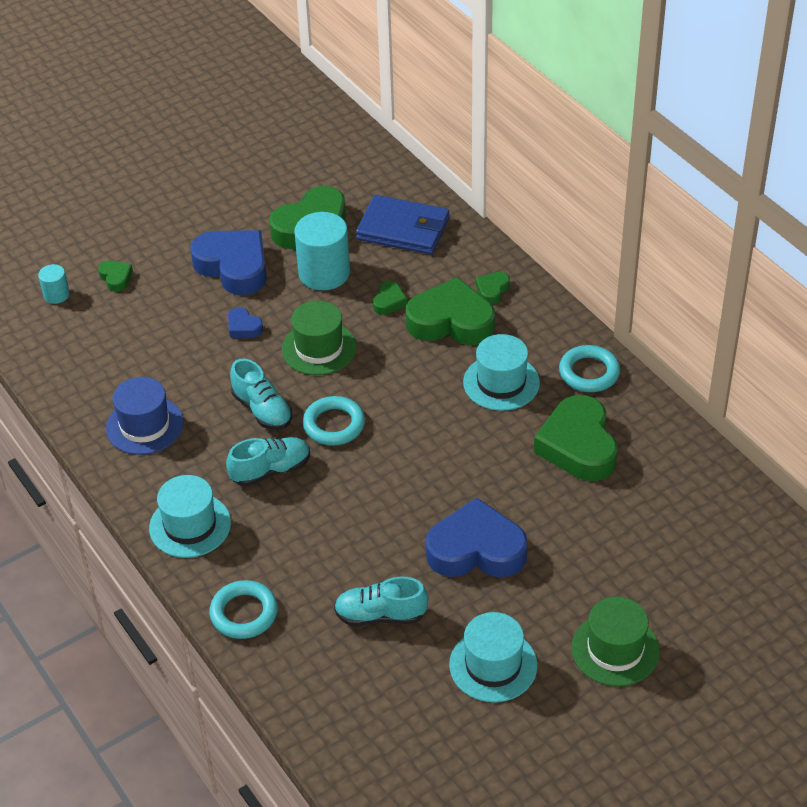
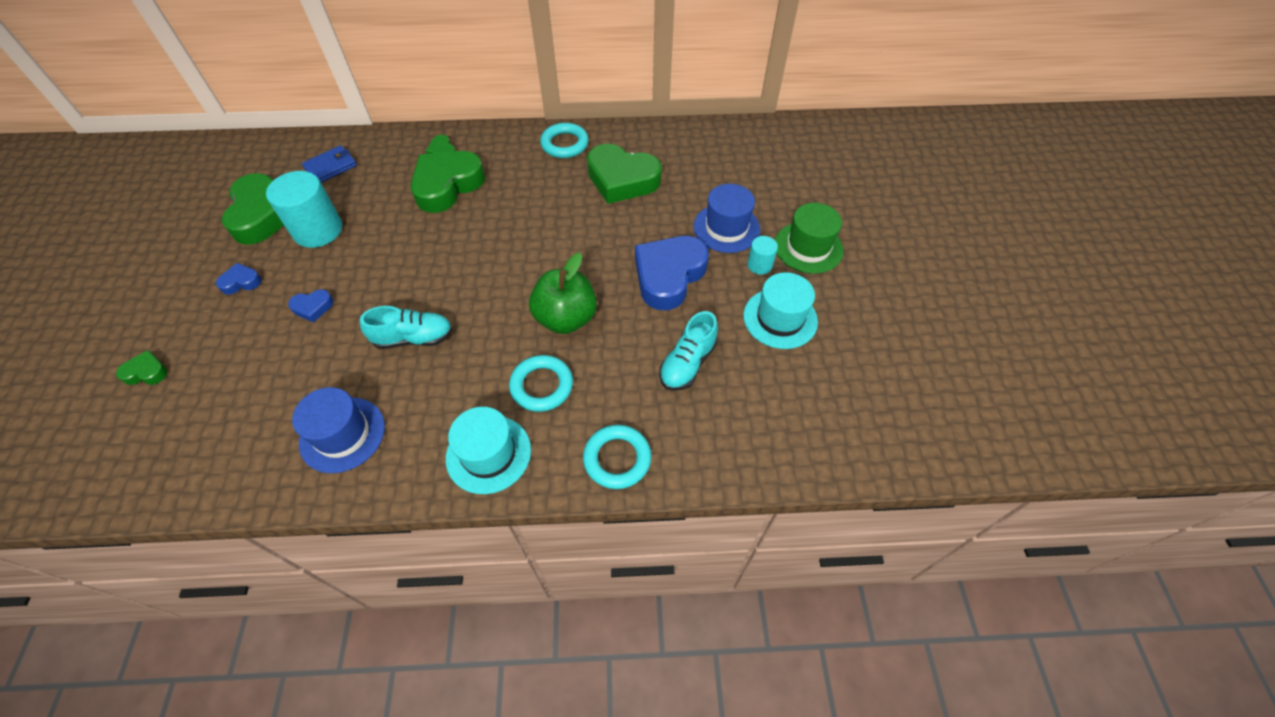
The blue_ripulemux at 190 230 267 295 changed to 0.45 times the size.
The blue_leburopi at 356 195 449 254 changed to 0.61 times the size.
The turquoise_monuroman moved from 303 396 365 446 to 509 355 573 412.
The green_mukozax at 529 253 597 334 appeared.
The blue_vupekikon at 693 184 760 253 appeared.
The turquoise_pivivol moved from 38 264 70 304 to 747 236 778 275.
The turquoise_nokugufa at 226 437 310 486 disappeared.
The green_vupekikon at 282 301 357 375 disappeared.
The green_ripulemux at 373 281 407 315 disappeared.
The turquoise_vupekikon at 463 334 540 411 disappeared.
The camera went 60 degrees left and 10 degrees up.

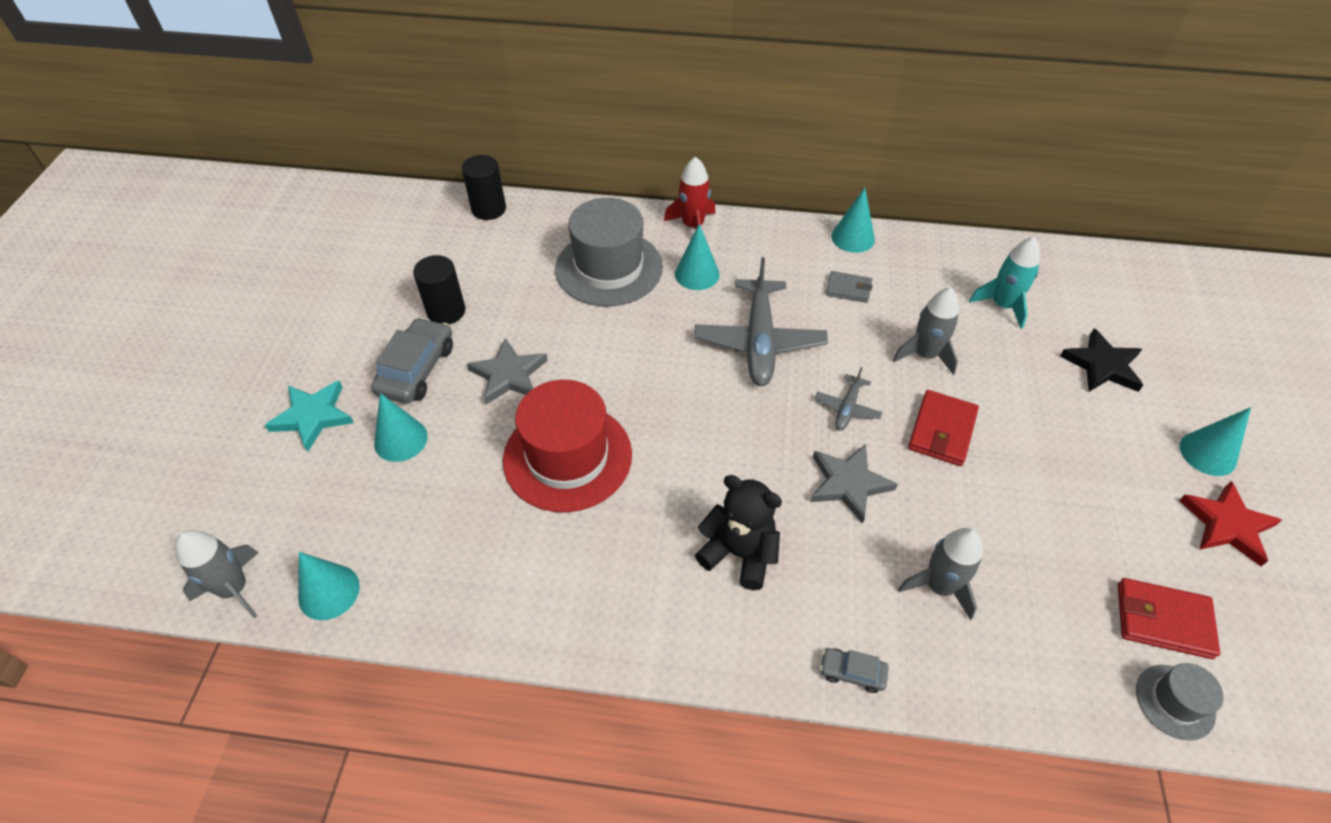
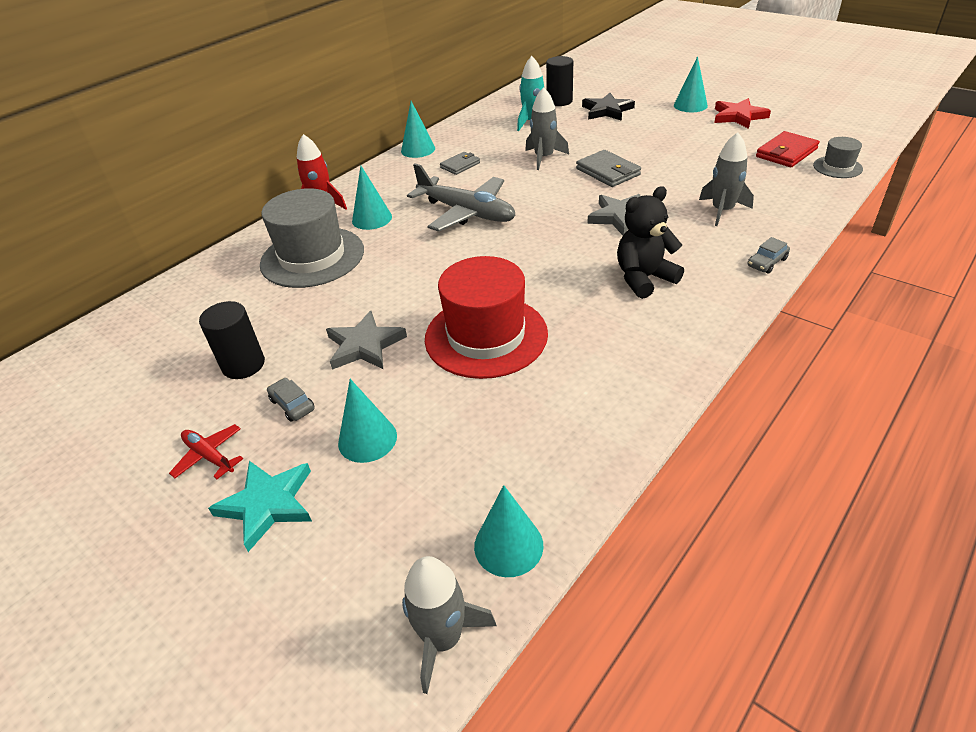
The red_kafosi at 169 424 243 479 appeared.
The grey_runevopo at 371 317 453 403 changed to 0.51 times the size.
The black_pivivol moved from 462 155 506 220 to 546 56 573 106.
The red_leburopi at 908 390 979 466 became the grey_leburopi at 576 150 641 187.
The grey_kafosi at 815 367 882 431 disappeared.
The camera went 55 degrees left and 10 degrees down.

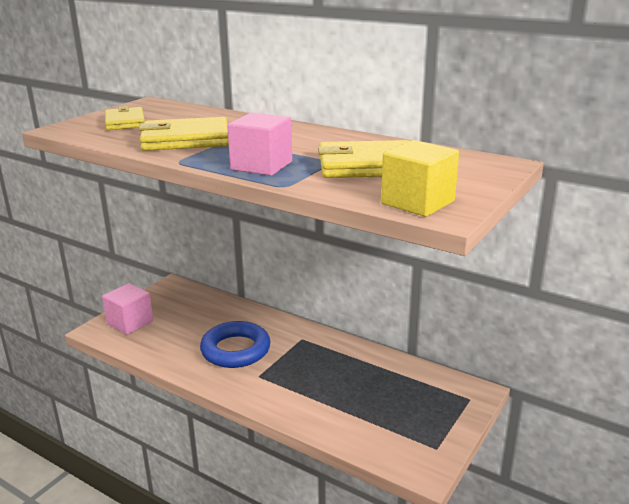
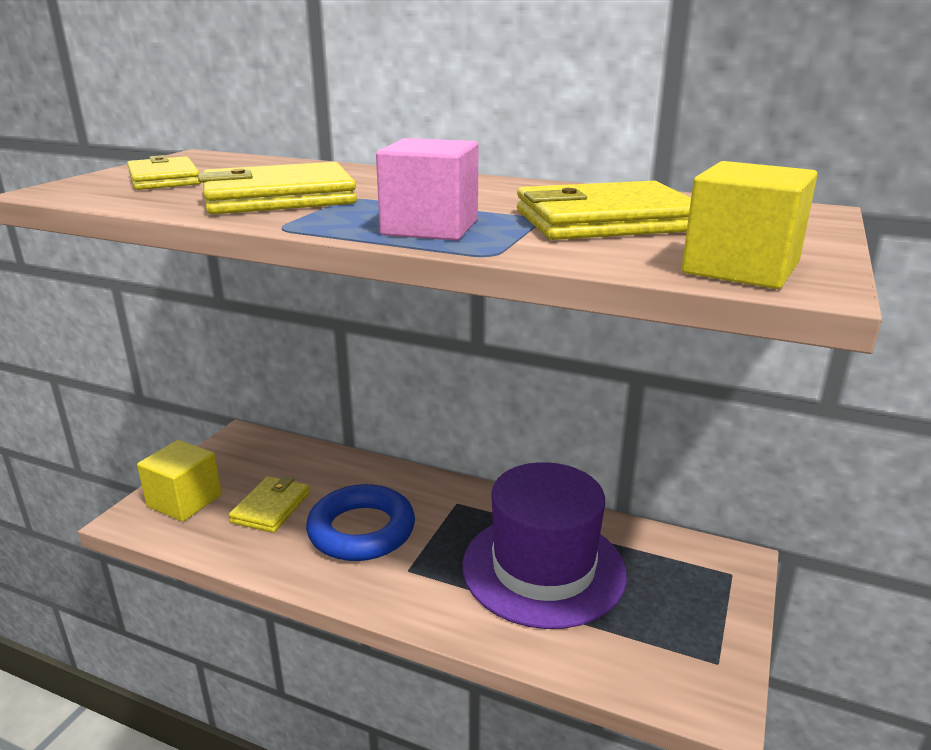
The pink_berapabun at 102 283 153 335 became the yellow_berapabun at 137 440 222 522.
The yellow_leburopi at 229 476 310 533 appeared.
The purple_vupekikon at 462 462 627 629 appeared.
The camera went 10 degrees left and 0 degrees up.

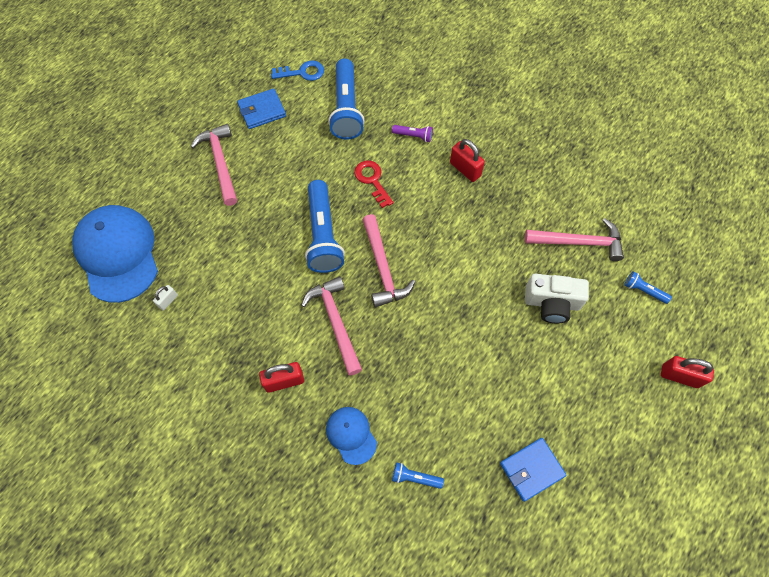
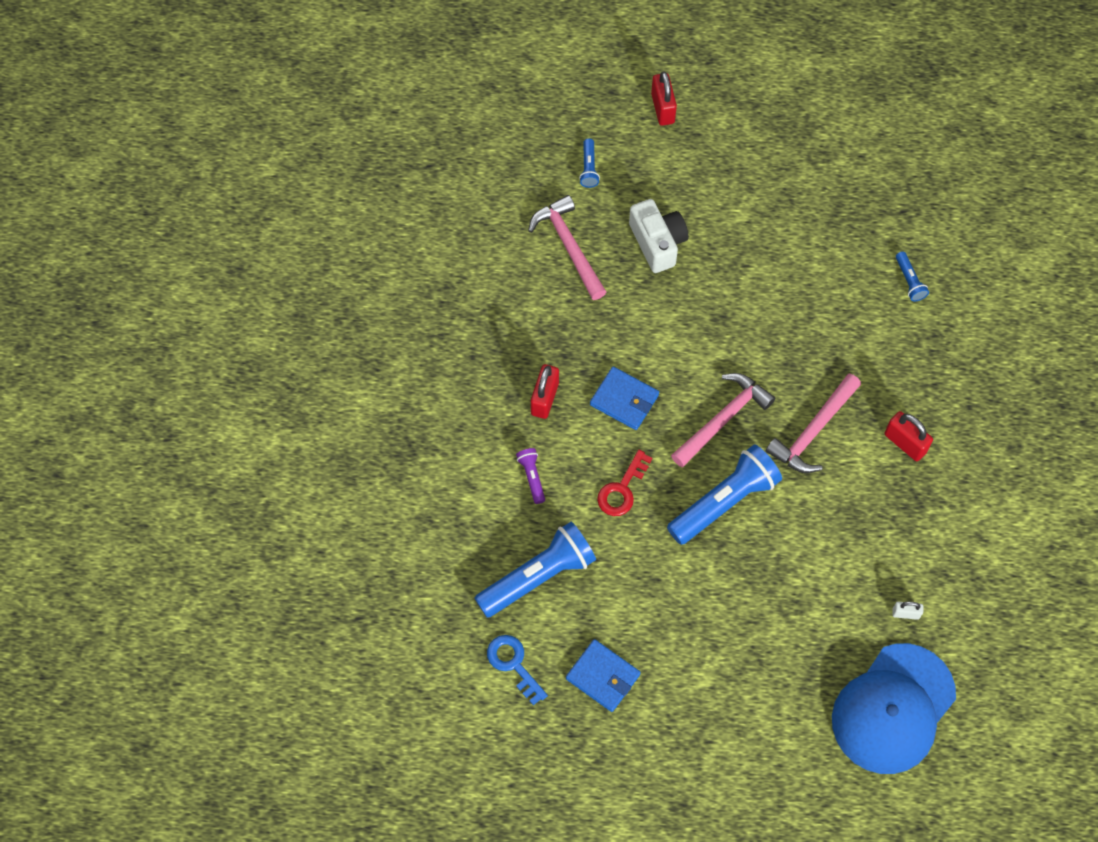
The blue_leburopi moved from 500 438 567 502 to 590 366 659 430.
The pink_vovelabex at 191 124 237 206 disappeared.
The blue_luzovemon at 326 407 377 465 disappeared.
The camera went 120 degrees left and 0 degrees up.

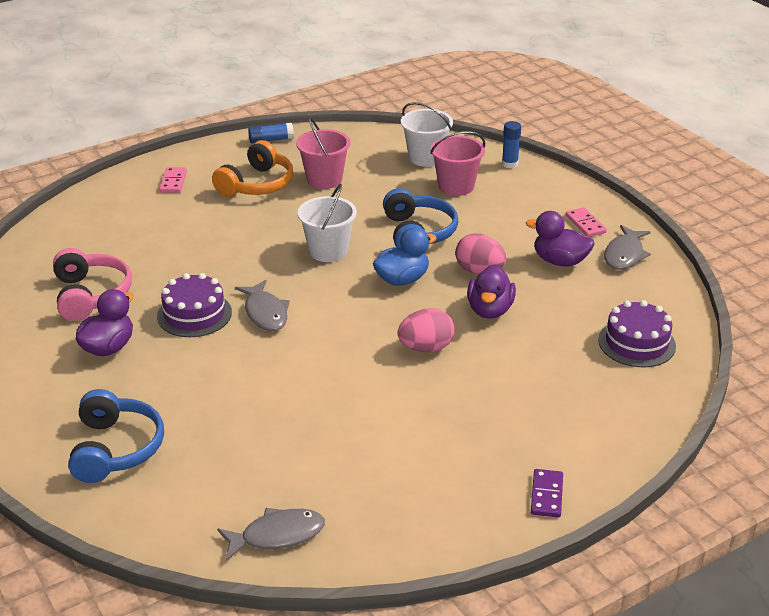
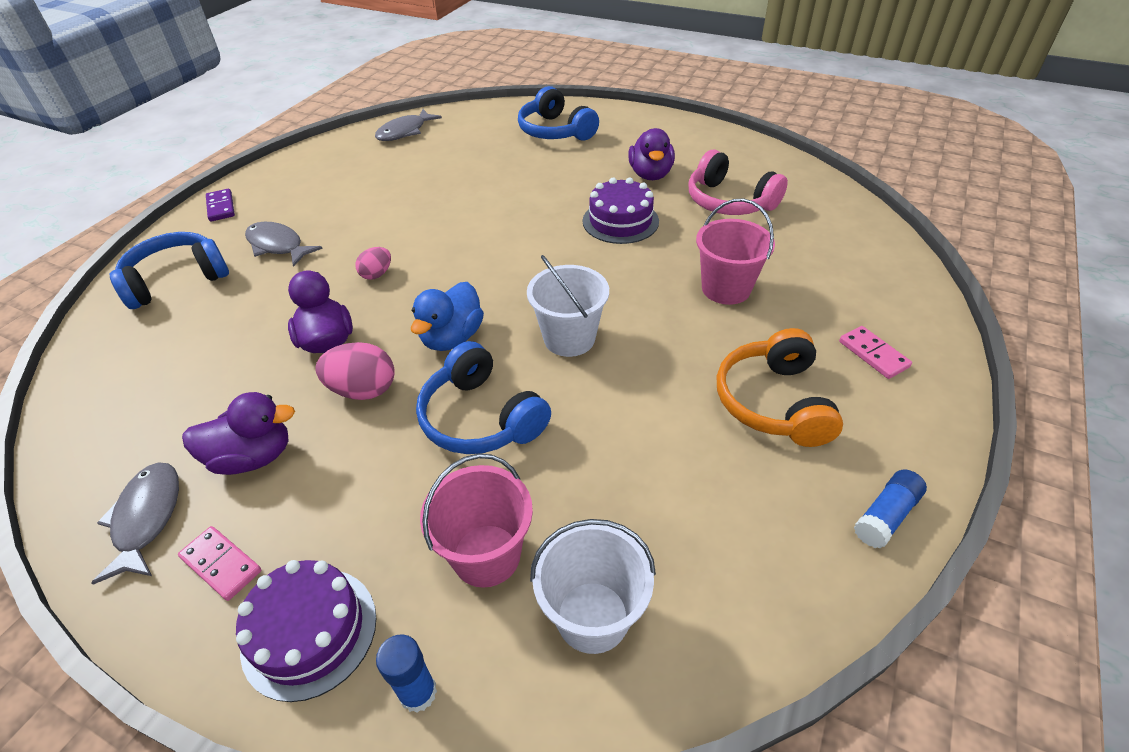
The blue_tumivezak at 110 232 229 309 appeared.
The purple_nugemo moved from 598 300 676 368 to 236 560 377 702.
The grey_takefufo moved from 235 280 290 331 to 245 222 323 267.
The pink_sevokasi at 398 308 455 352 changed to 0.61 times the size.
The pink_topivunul moved from 296 117 350 189 to 696 199 775 305.
The camera went 150 degrees right and 10 degrees up.

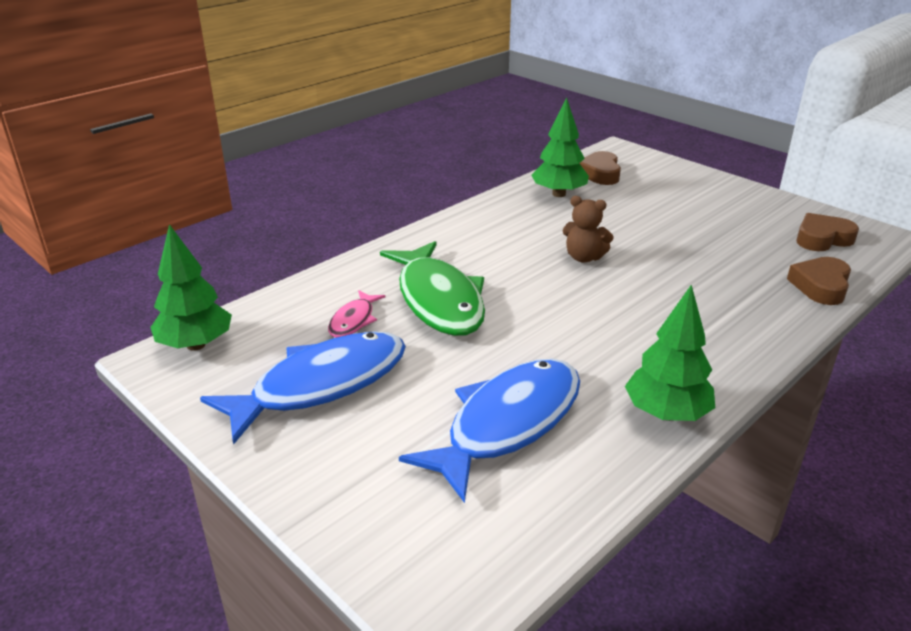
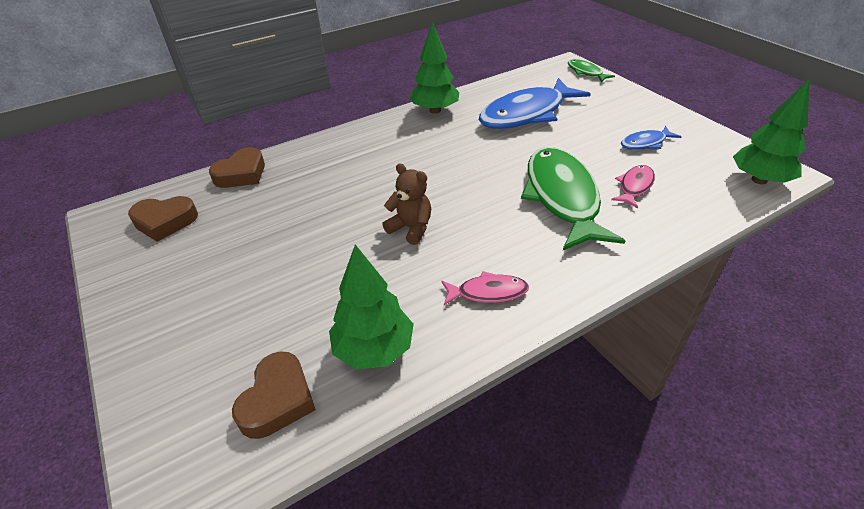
The pink_takefufo at 441 271 529 305 appeared.
The green_takefufo at 568 59 615 82 appeared.
The blue_takefufo at 200 331 406 445 changed to 0.46 times the size.
The camera went 165 degrees left and 10 degrees up.

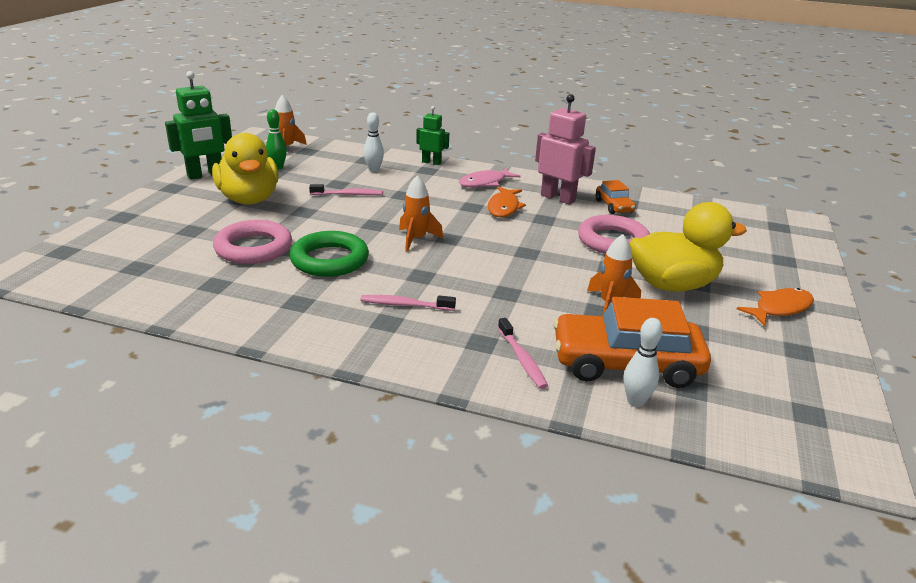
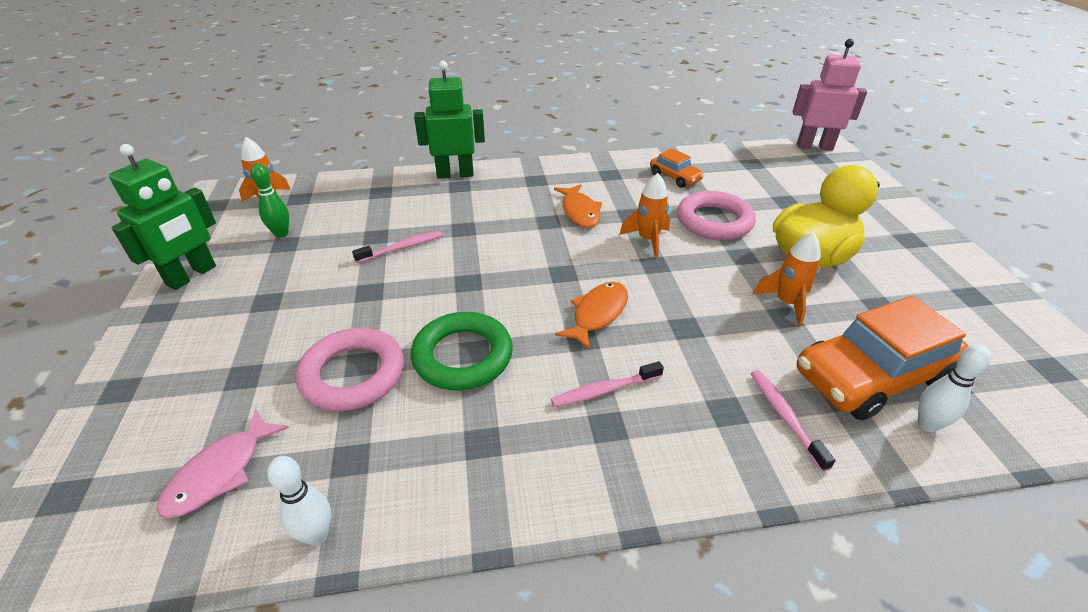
The pink_takefufo moved from 459 167 521 188 to 157 409 289 518.
The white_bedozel moved from 364 112 384 172 to 267 456 331 546.
The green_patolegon at 416 106 449 165 changed to 1.66 times the size.
The orange_takefufo moved from 737 288 814 326 to 555 282 628 350.
The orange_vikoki moved from 399 175 443 252 to 619 173 670 258.
The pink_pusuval at 498 318 548 389 turned 150 degrees counterclockwise.
The pink_patolegon moved from 535 94 596 205 to 792 39 867 151.
The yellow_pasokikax at 212 133 279 205 disappeared.
The camera went 25 degrees left and 10 degrees up.

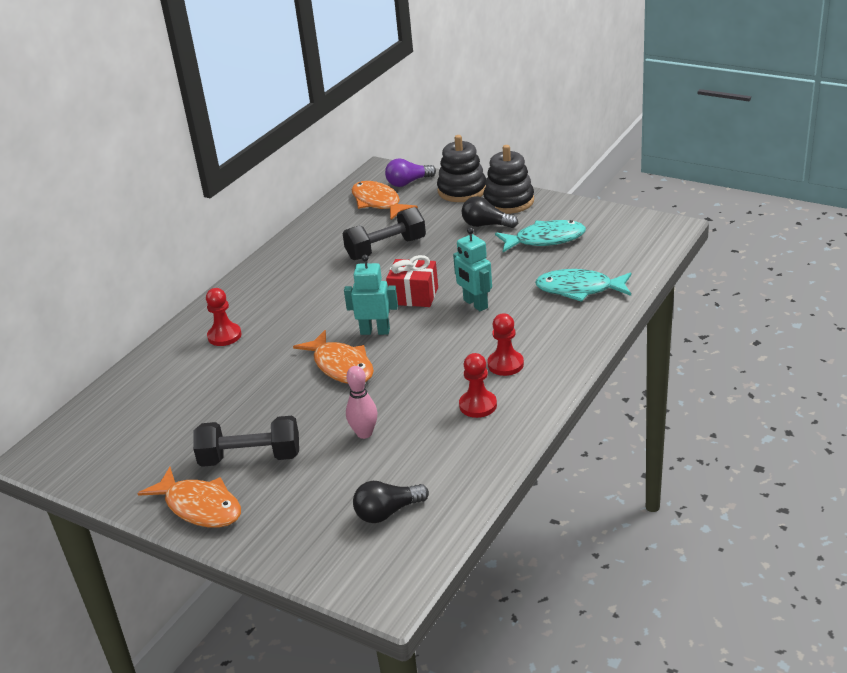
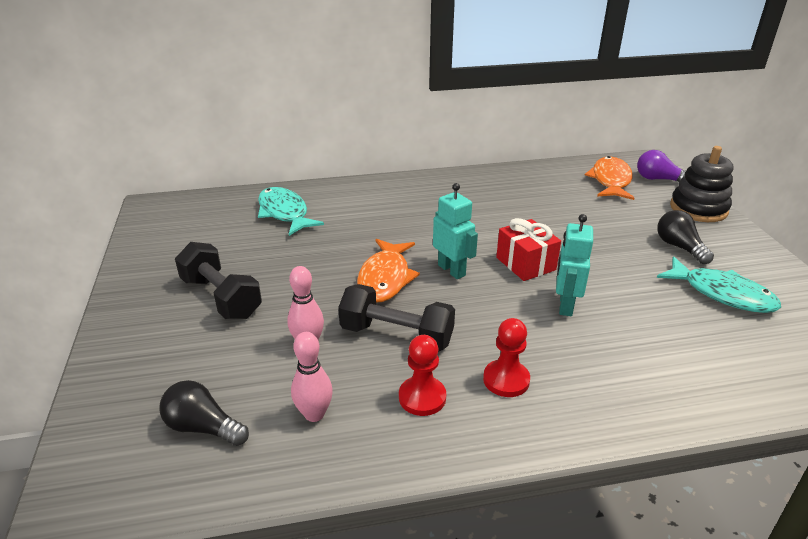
The turquoise_takefufo moved from 535 269 631 302 to 258 187 324 236.
The pink_bedozel at 291 332 333 422 appeared.
The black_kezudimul moved from 342 207 426 260 to 338 284 455 352.
The orange_takefufo at 137 467 241 528 disappeared.
The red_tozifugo at 206 288 241 346 disappeared.
The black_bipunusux at 483 145 534 214 disappeared.
The camera went 45 degrees right and 0 degrees up.

